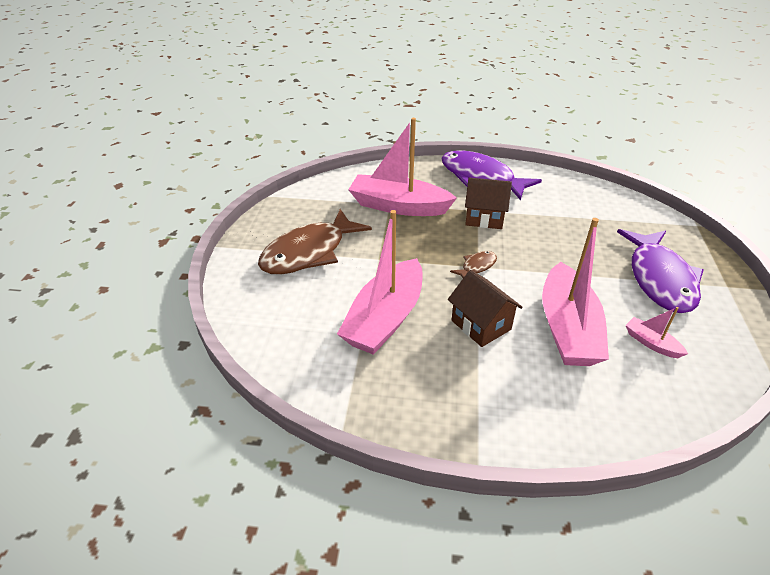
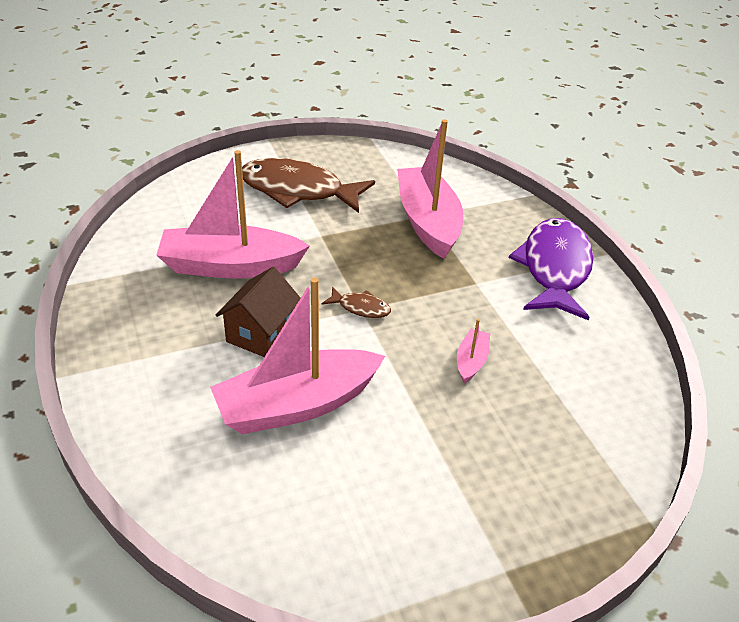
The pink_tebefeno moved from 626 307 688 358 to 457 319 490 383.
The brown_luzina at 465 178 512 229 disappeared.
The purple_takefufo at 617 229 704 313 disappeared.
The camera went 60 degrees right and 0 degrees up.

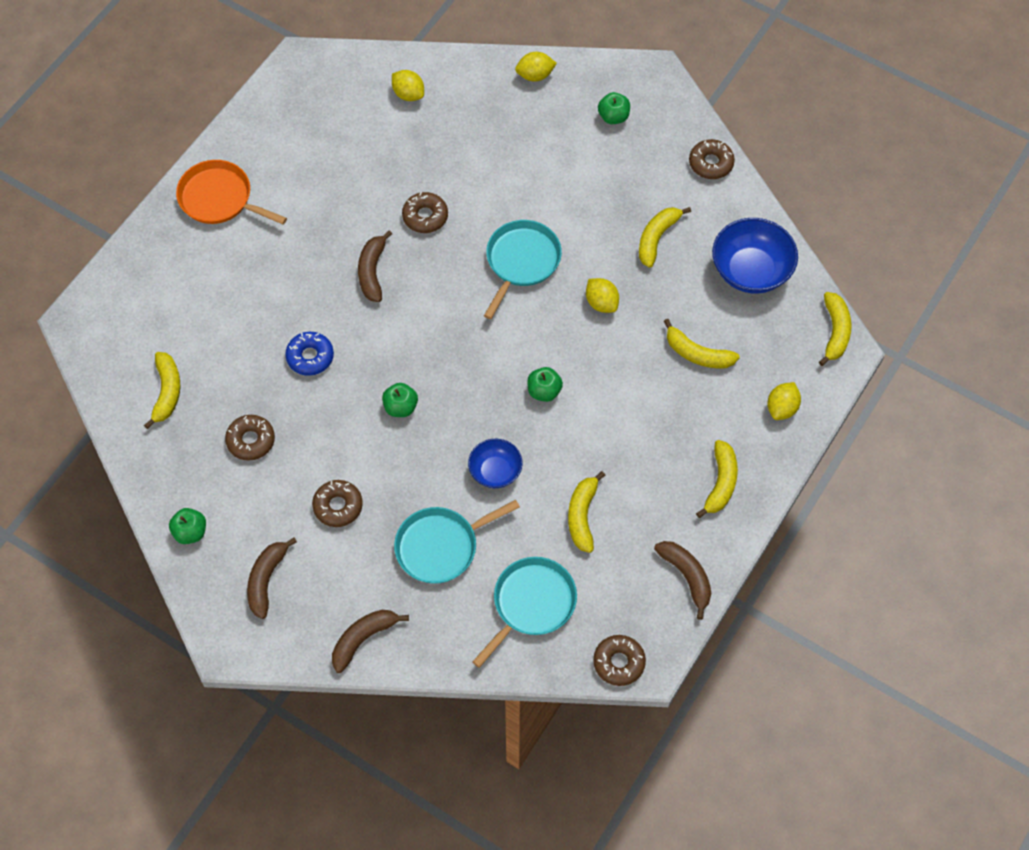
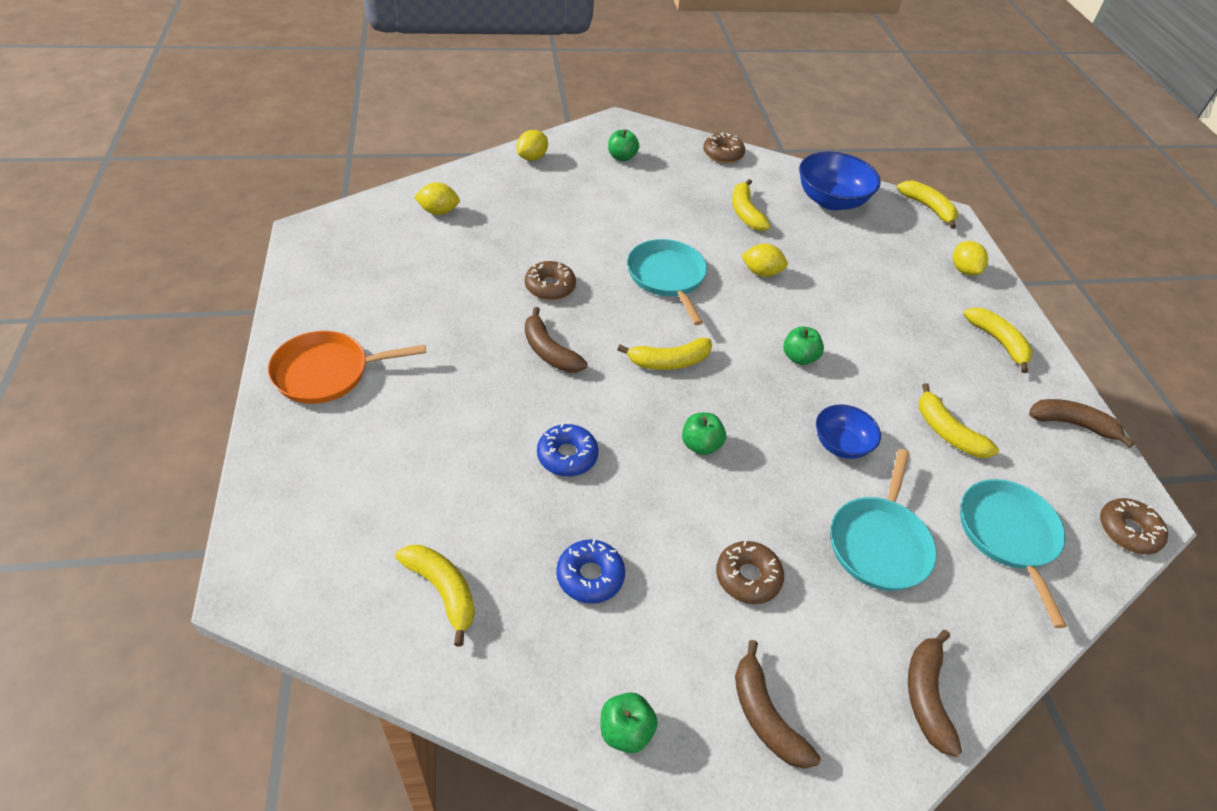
The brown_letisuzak at 225 415 275 461 became the blue_letisuzak at 556 539 625 604.
The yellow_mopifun moved from 664 319 740 368 to 617 338 712 370.
The camera went 45 degrees left and 15 degrees down.

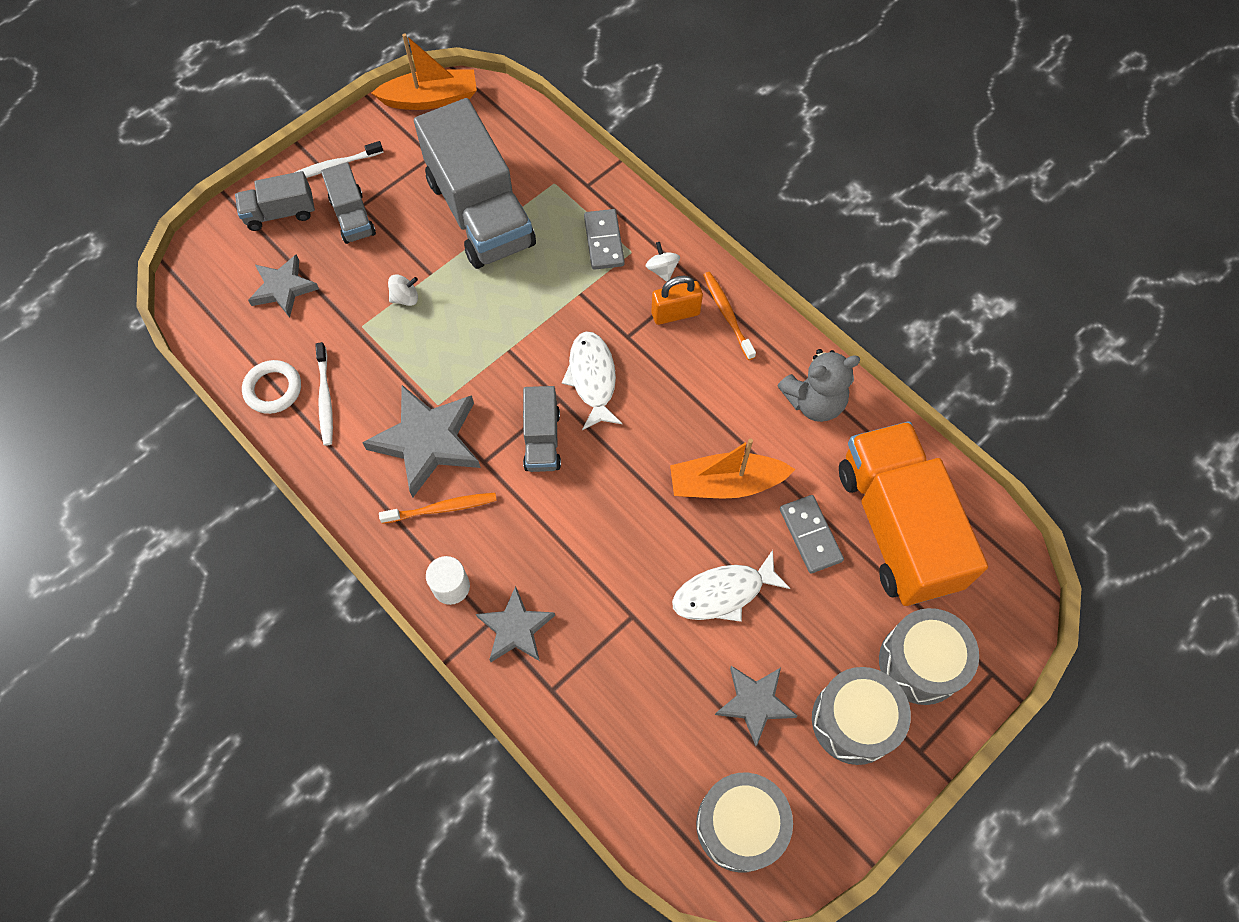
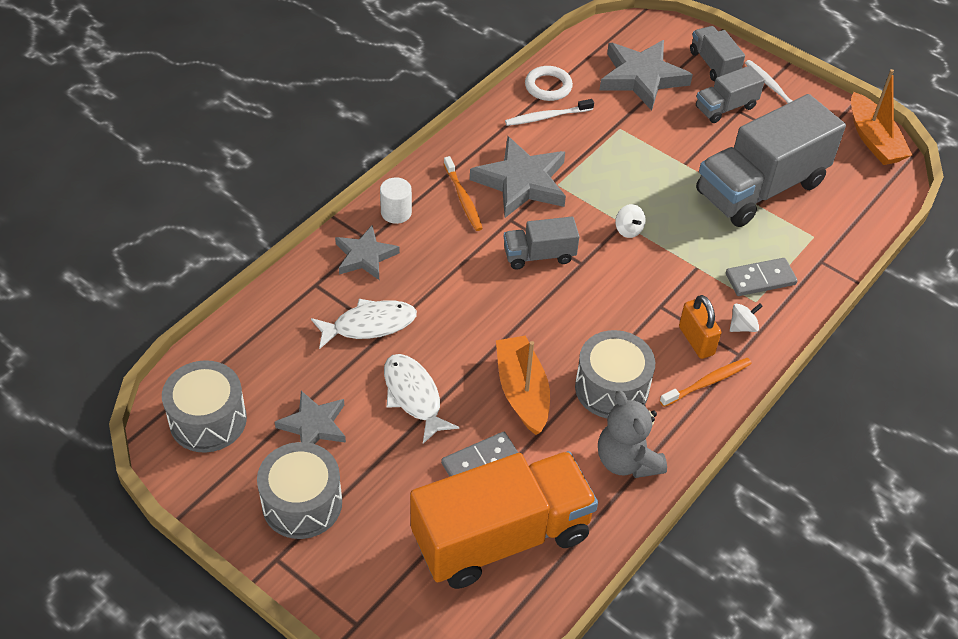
The white_takefufo moved from 562 331 622 430 to 311 299 417 349.
The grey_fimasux moved from 879 608 979 705 to 575 330 655 418.
The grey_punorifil at 248 254 319 318 changed to 1.61 times the size.
The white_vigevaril moved from 388 274 418 306 to 615 204 646 238.
The camera went 80 degrees right and 15 degrees down.

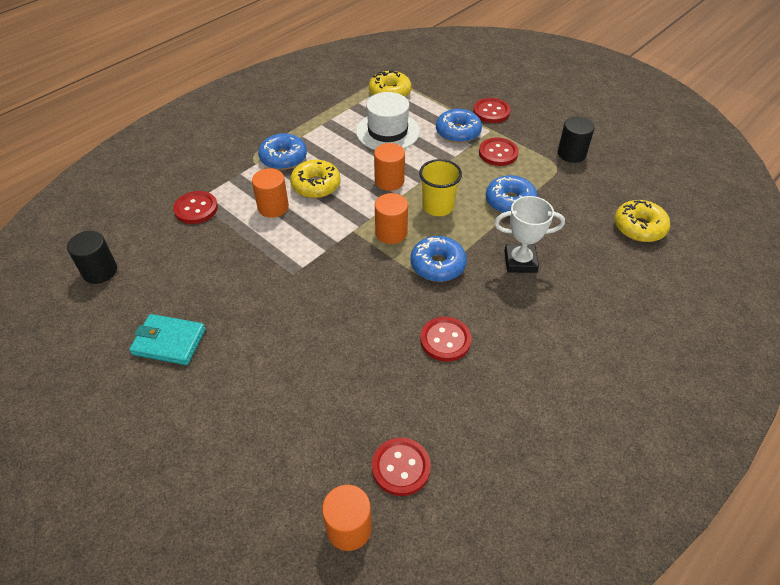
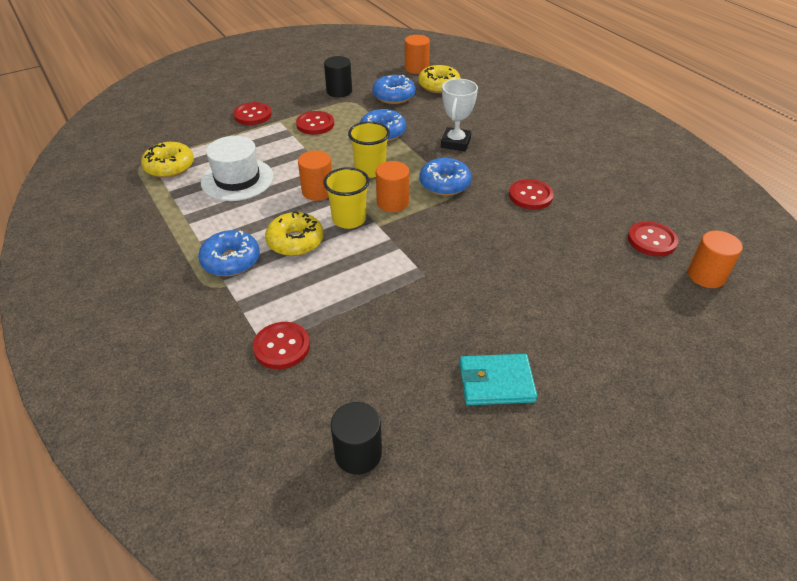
The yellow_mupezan at 323 167 370 229 appeared.
The blue_letisuzak moved from 436 109 482 143 to 372 75 416 104.
The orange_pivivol moved from 252 168 289 218 to 405 35 430 74.
The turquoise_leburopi at 129 314 206 365 turned 60 degrees clockwise.
The camera went 75 degrees left and 5 degrees down.

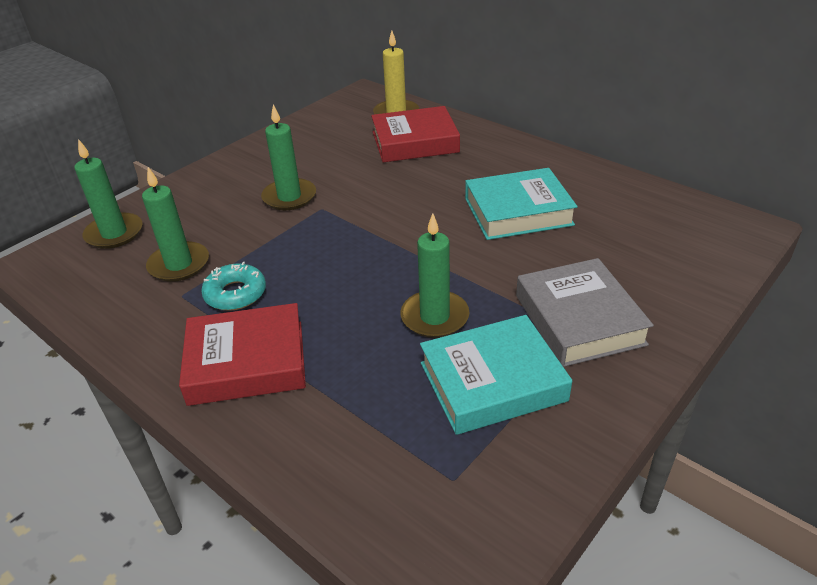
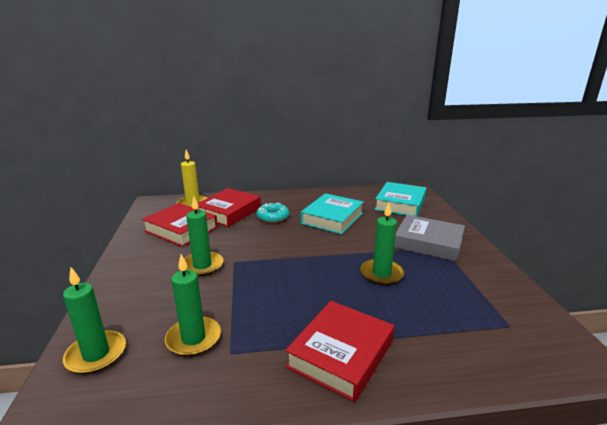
The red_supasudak at 142 203 218 247 appeared.
The turquoise_letisuzak moved from 201 262 266 311 to 257 203 289 223.
The turquoise_supasudak moved from 420 315 572 435 to 374 182 427 217.
The camera went 50 degrees left and 15 degrees down.

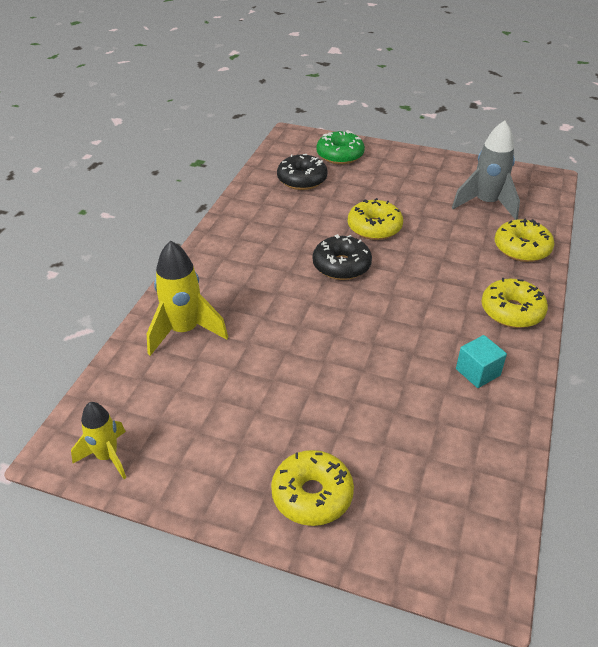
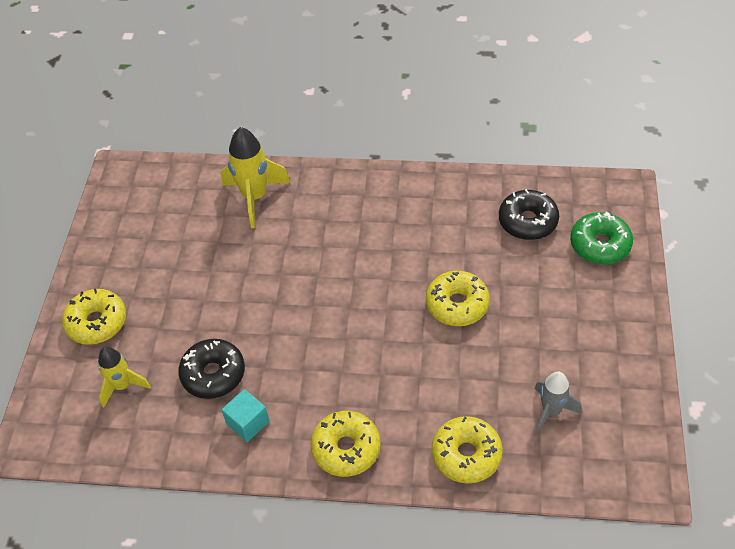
The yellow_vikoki moved from 71 402 126 479 to 98 347 151 408.
The black_letisuzak moved from 313 234 372 280 to 178 339 245 399.
The grey_vikoki at 452 120 520 220 changed to 0.63 times the size.
The camera went 80 degrees right and 10 degrees up.

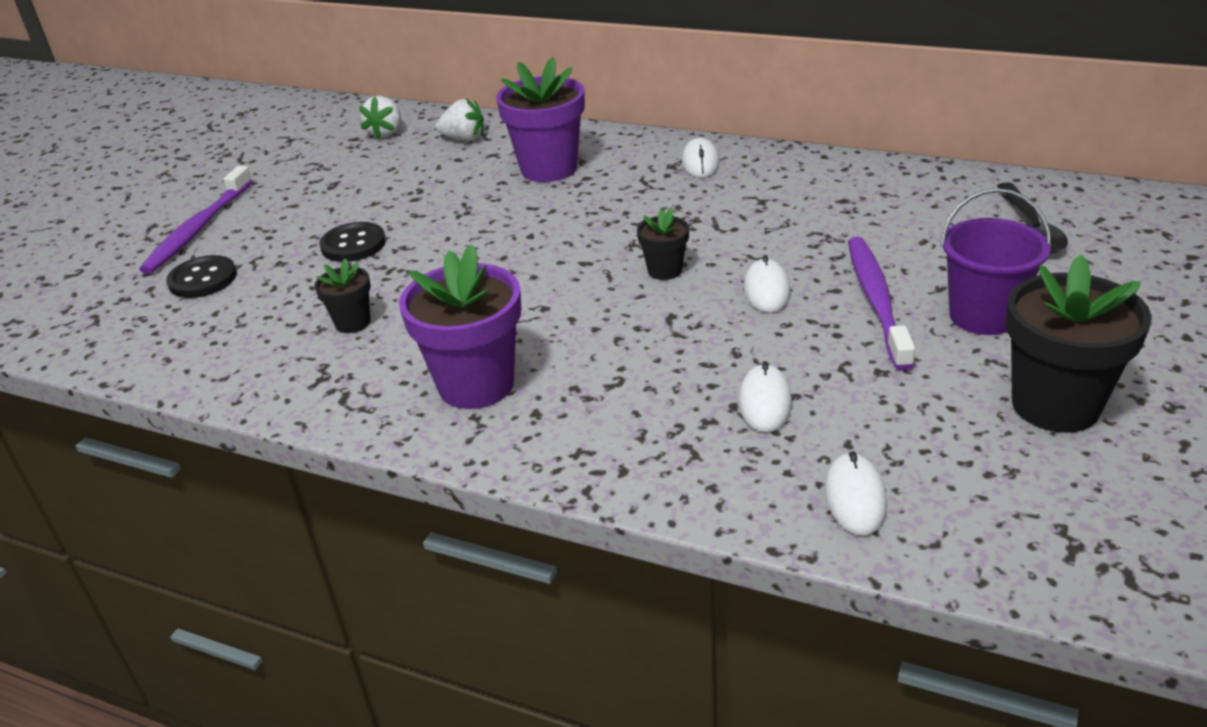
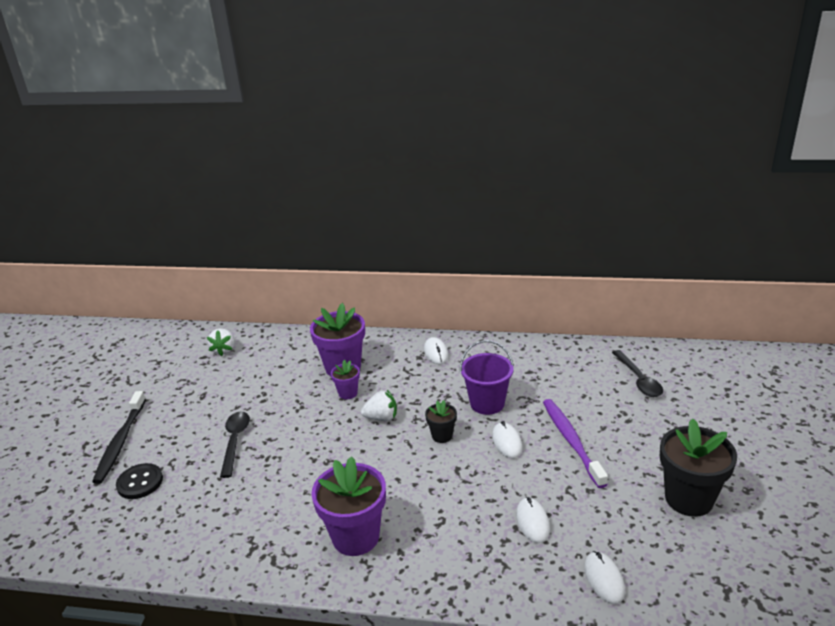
The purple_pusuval at 139 166 253 274 became the black_pusuval at 92 391 146 484.
The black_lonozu at 320 222 386 262 was replaced by the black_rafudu at 220 412 250 478.
The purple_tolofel at 331 360 360 399 appeared.
The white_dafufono moved from 436 98 484 141 to 361 390 397 421.
The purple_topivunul moved from 940 188 1051 335 to 460 340 514 415.
The black_tolofel at 315 258 371 333 disappeared.
The camera went 15 degrees left and 5 degrees down.

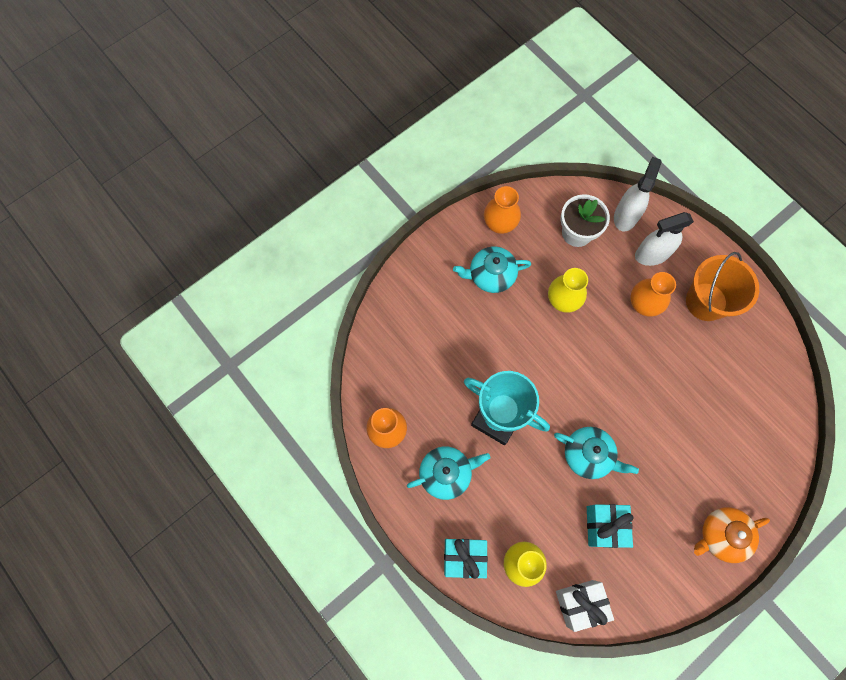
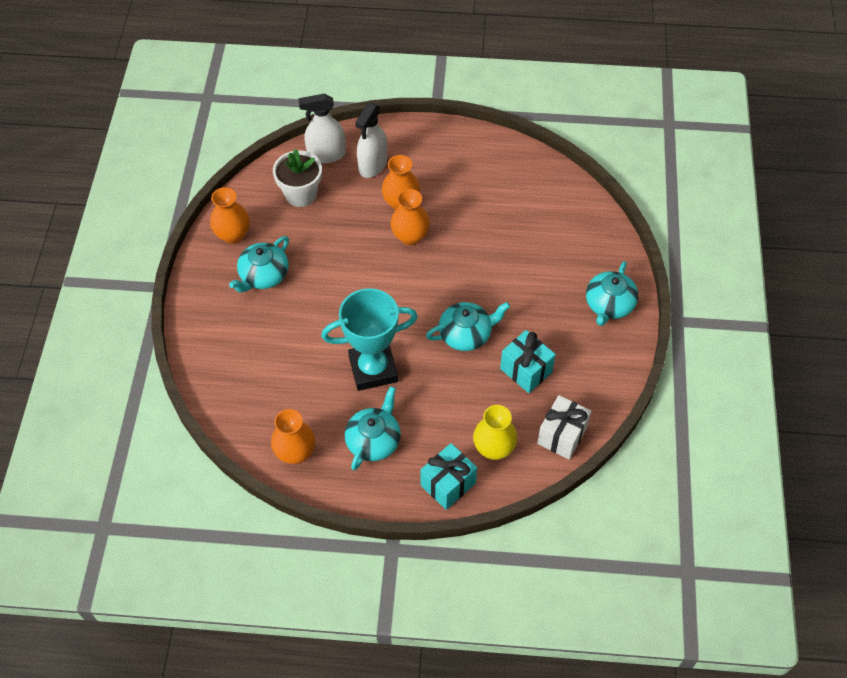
The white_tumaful at 614 157 662 232 turned 75 degrees counterclockwise.
The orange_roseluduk at 391 189 430 246 appeared.
The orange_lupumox at 694 507 770 563 became the turquoise_lupumox at 586 261 638 326.
The yellow_roseluduk at 548 268 588 313 disappeared.
The orange_topivunul at 686 252 759 321 disappeared.
The camera went 45 degrees left and 15 degrees down.

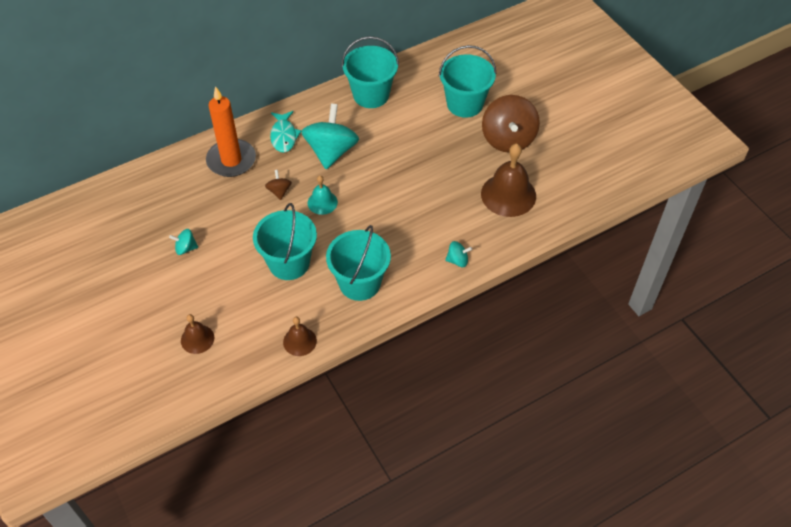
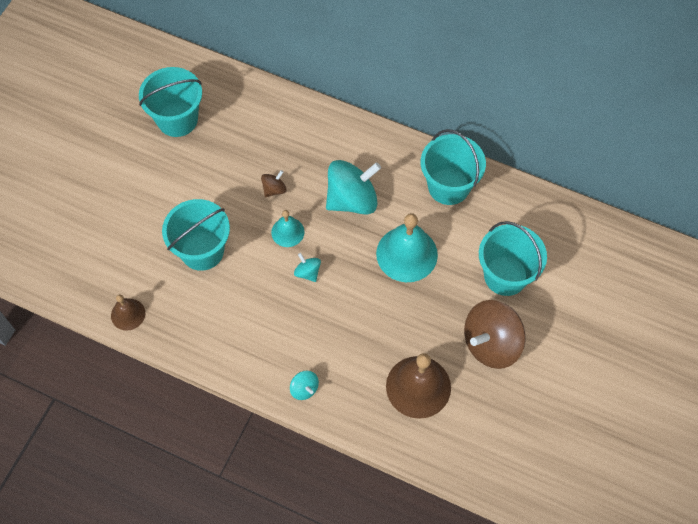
The turquoise_topivunul moved from 326 225 391 301 to 139 67 202 137.
The turquoise_vigevaril moved from 169 229 198 255 to 294 253 321 282.
The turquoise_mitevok at 376 213 438 282 appeared.
The brown_mitevok at 181 314 214 354 disappeared.
The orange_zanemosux at 206 86 256 177 disappeared.
The turquoise_takefufo at 270 111 302 153 disappeared.
The camera went 55 degrees right and 10 degrees up.

